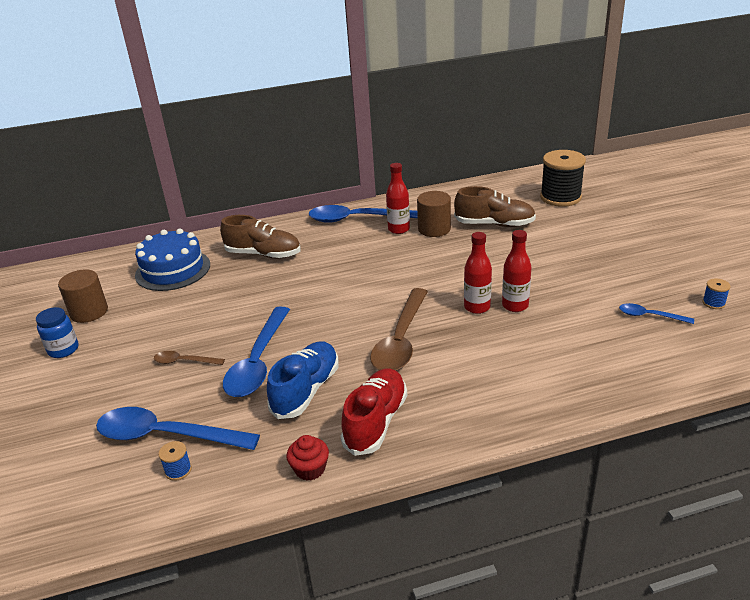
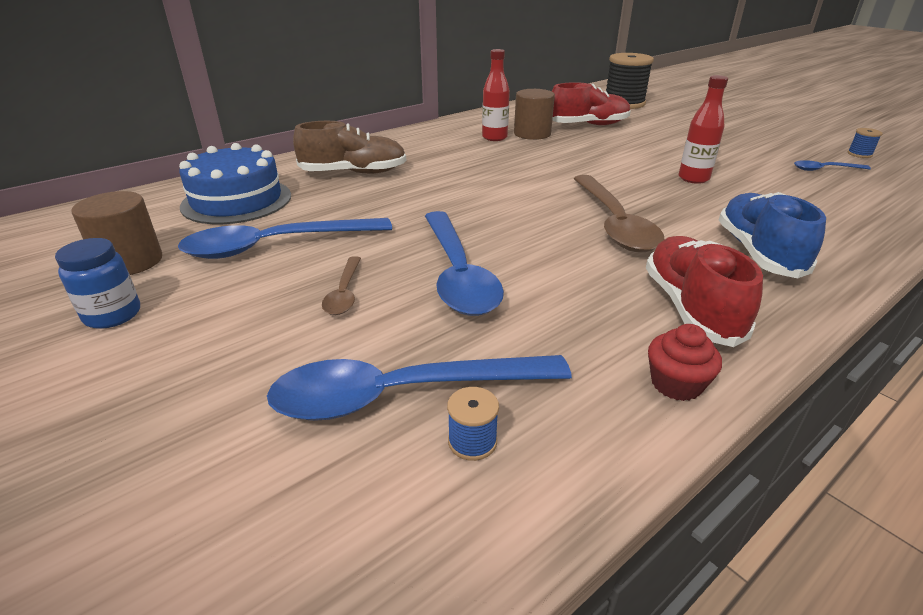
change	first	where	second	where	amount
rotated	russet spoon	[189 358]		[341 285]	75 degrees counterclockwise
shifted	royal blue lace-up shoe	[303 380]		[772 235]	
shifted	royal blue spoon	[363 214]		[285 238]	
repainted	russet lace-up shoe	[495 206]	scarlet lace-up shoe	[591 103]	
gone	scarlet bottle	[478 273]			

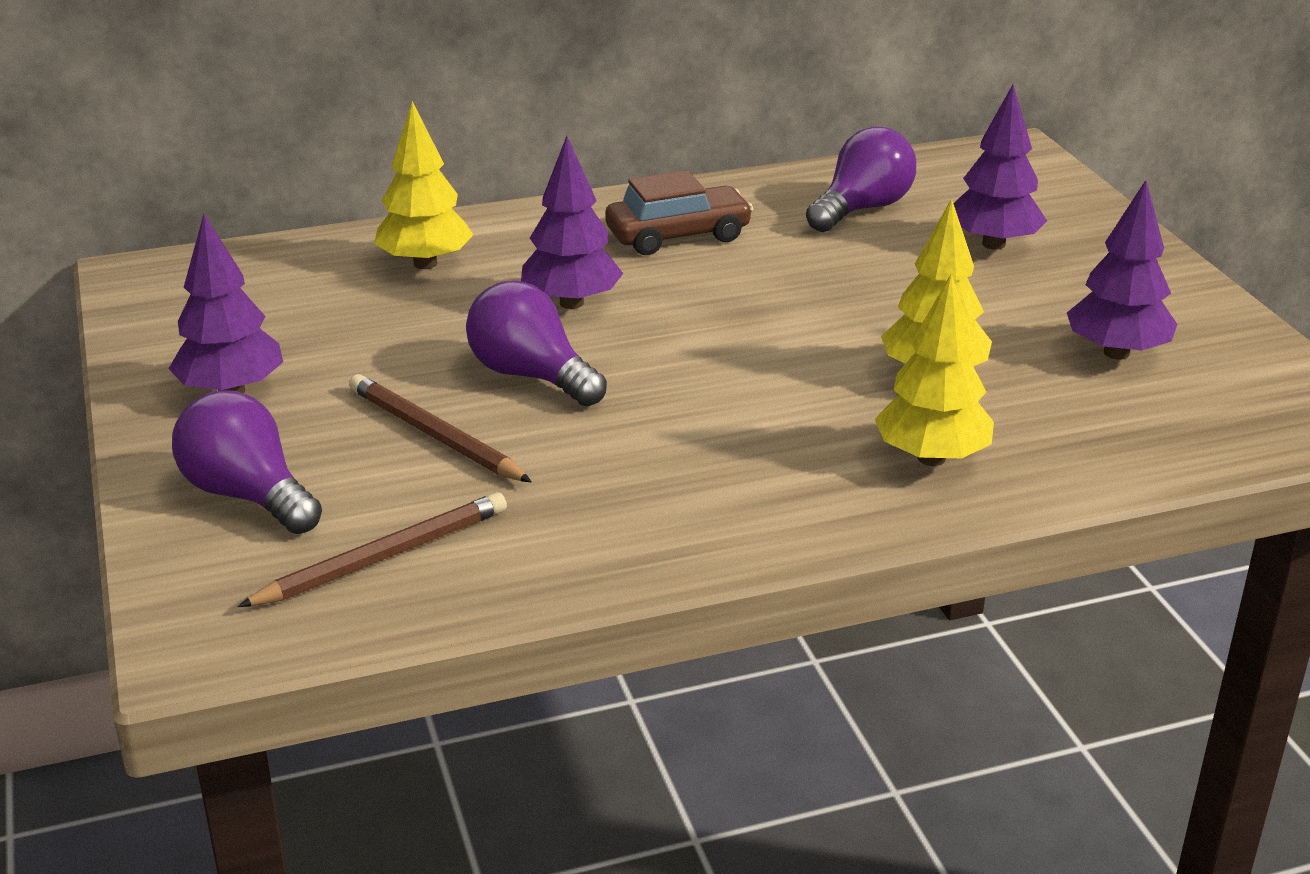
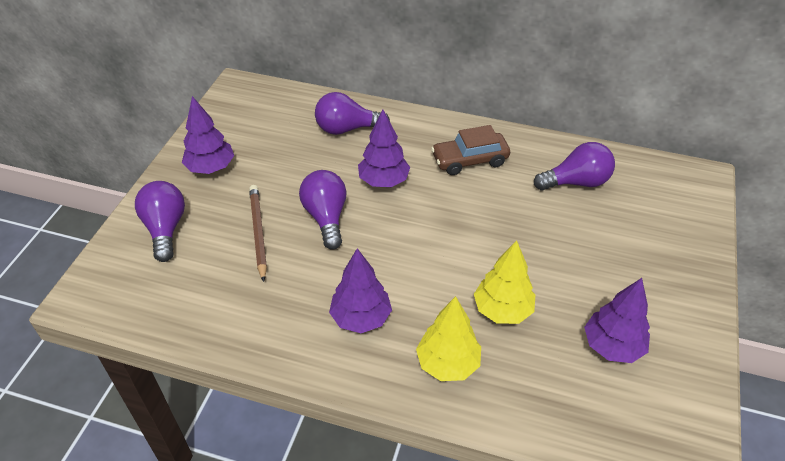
change	first	where	second	where	amount
gone	russet wooden pencil	[372 549]			
swapped	yellow fir tree	[424 185]	violet lightbulb	[352 113]	
rotated	russet car	[679 212]		[470 150]	150 degrees clockwise
shifted	violet fir tree	[1000 167]		[360 290]	

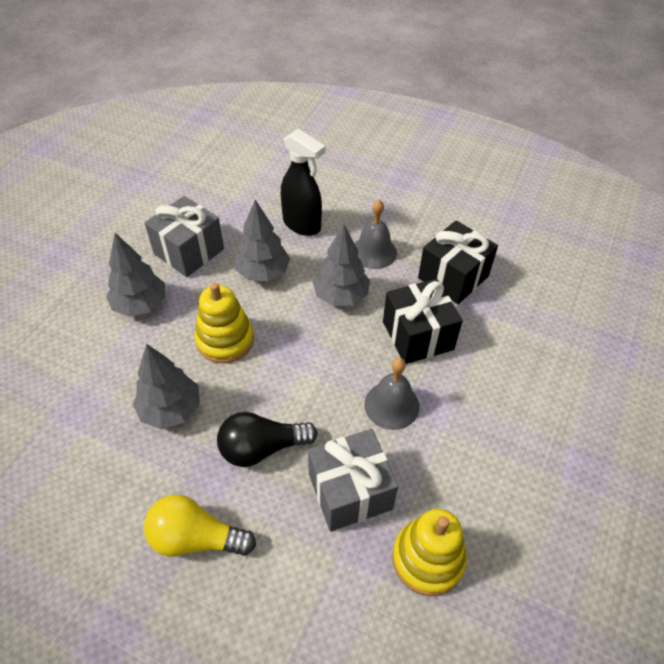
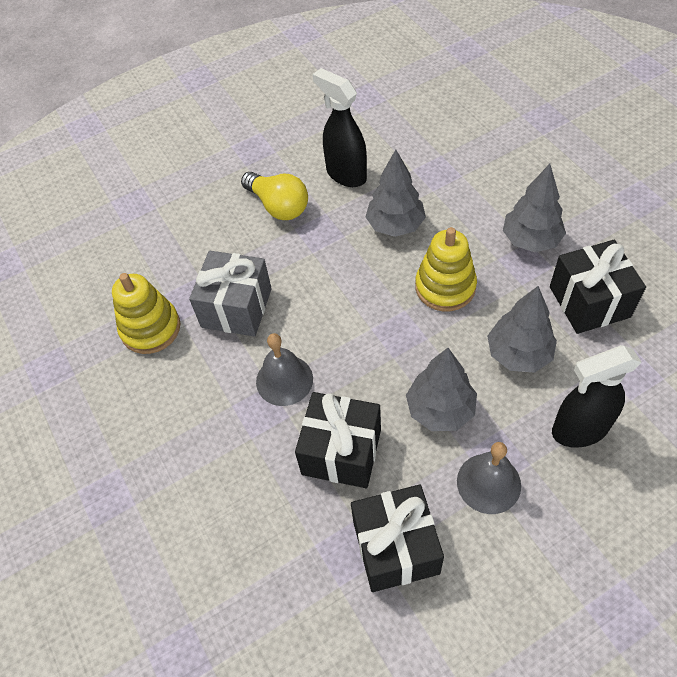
change	first	where	second	where	amount
rotated	yellow lightbulb	[200 526]		[274 196]	90 degrees clockwise
repainted	ash-grey wrapped gift	[184 236]	black wrapped gift	[598 287]	
gone	black lightbulb	[267 439]			
new			black sprayer	[339 127]	

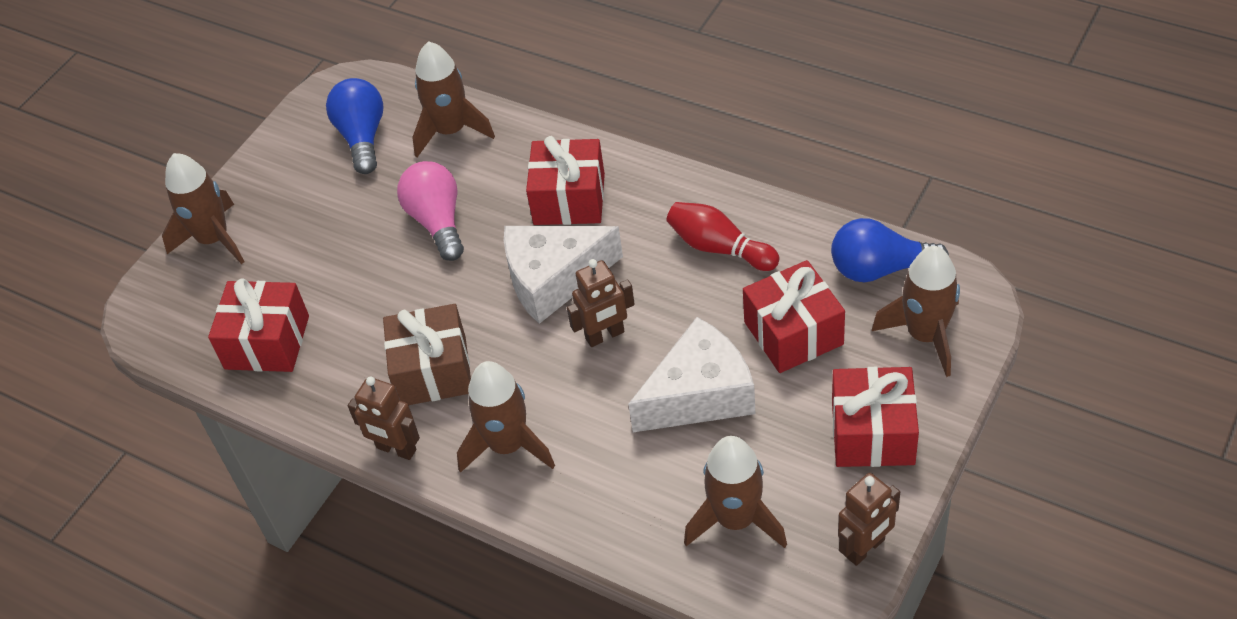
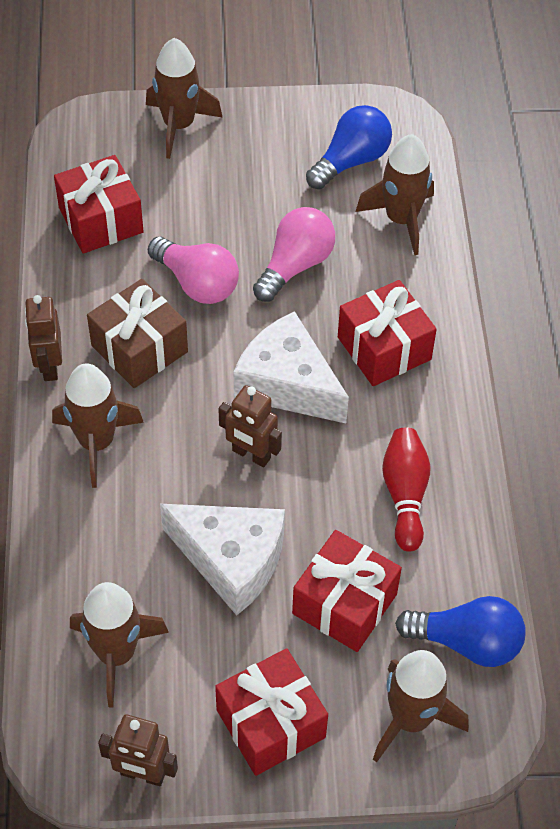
change	first	where	second	where	amount
rotated	royal blue lightbulb	[890 250]		[460 631]	135 degrees clockwise
new			pink lightbulb	[193 270]	

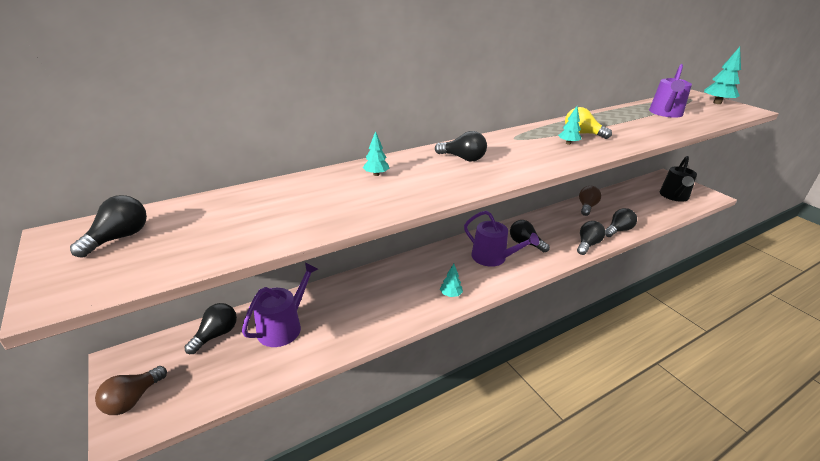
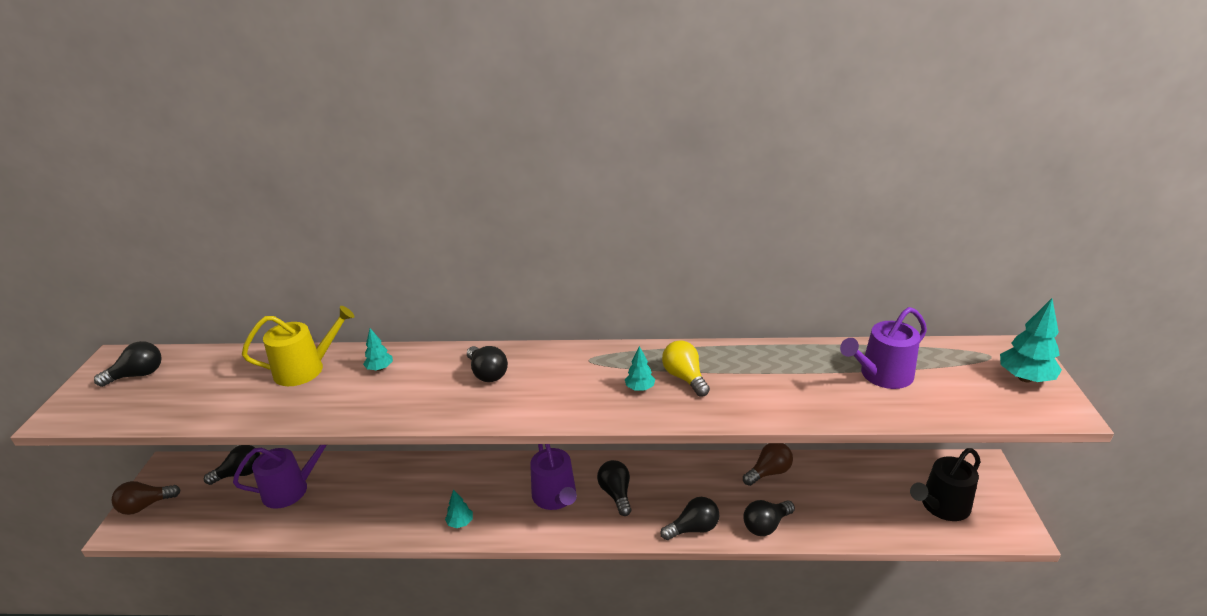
change	first	where	second	where	amount
rotated	black lightbulb	[621 222]		[769 518]	150 degrees clockwise
new			yellow sprinkling can	[298 346]	

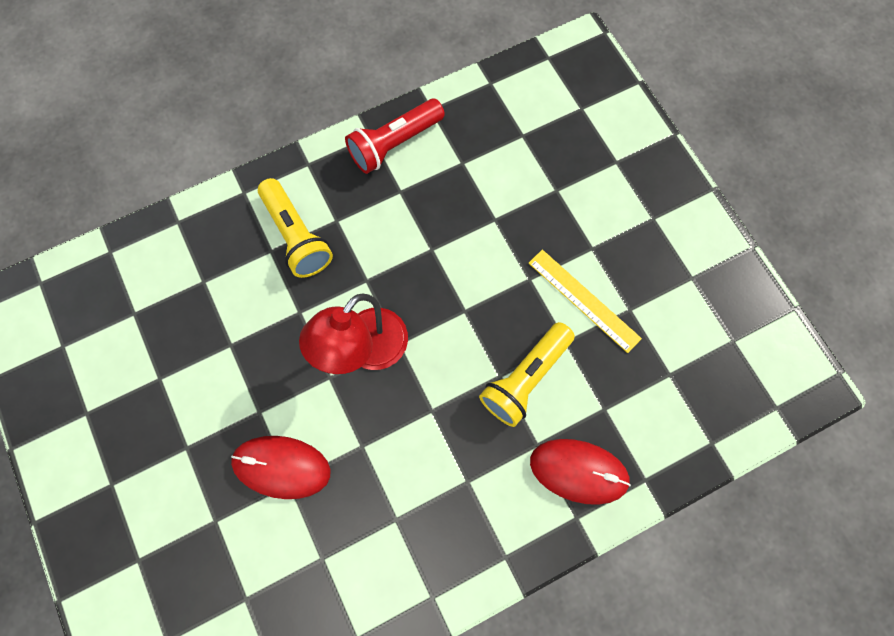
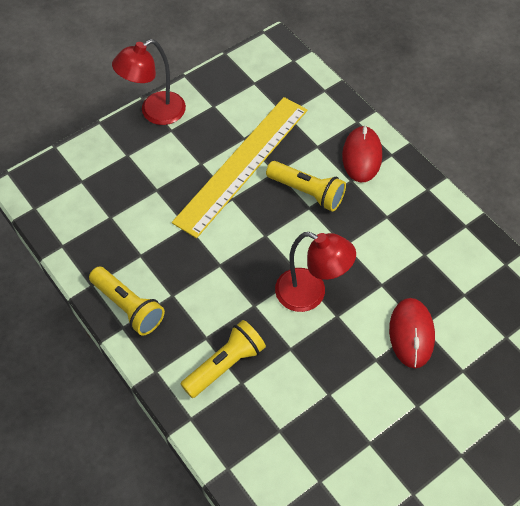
change	first	where	second	where	amount
repainted	scarlet torch	[395 136]	yellow torch	[127 301]	
scaled	yellow straightedge	[585 301]		[240 167]	x1.99
new			scarlet reading lamp	[149 82]	

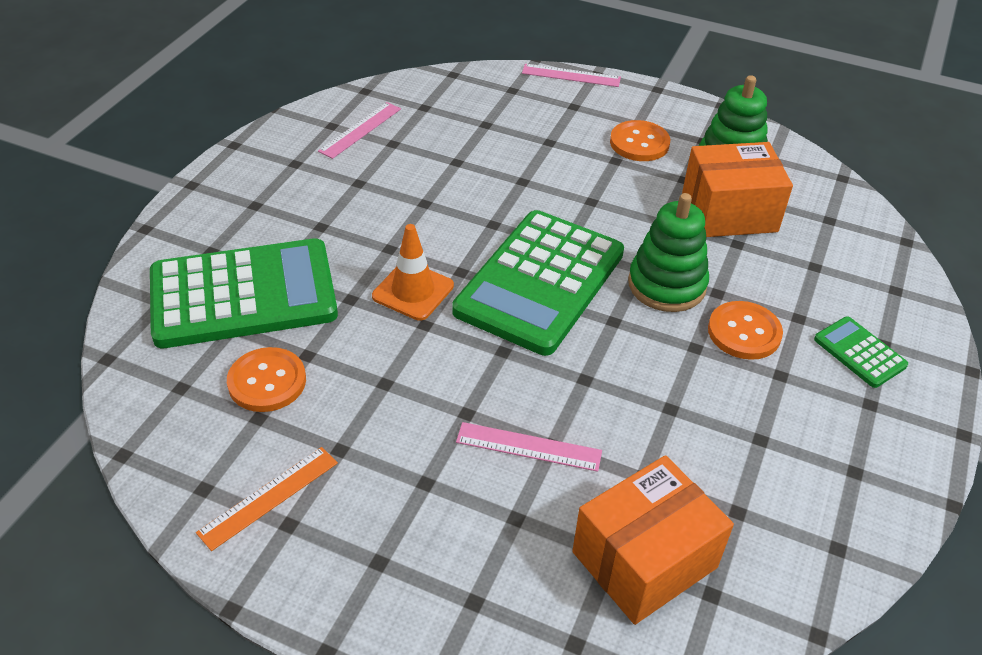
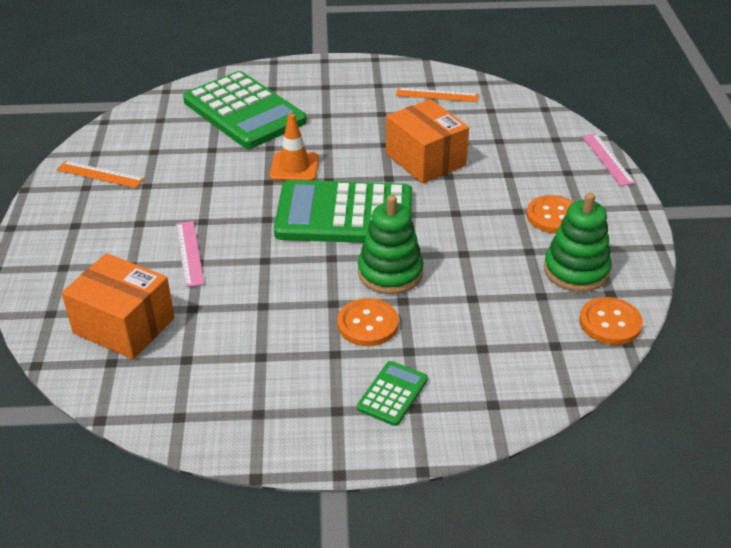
change	first	where	second	where	amount
shifted	orange shirt button	[266 379]		[611 321]	
repainted	pink straightedge	[359 130]	orange straightedge	[437 95]	
shifted	orange box	[737 189]		[427 141]	

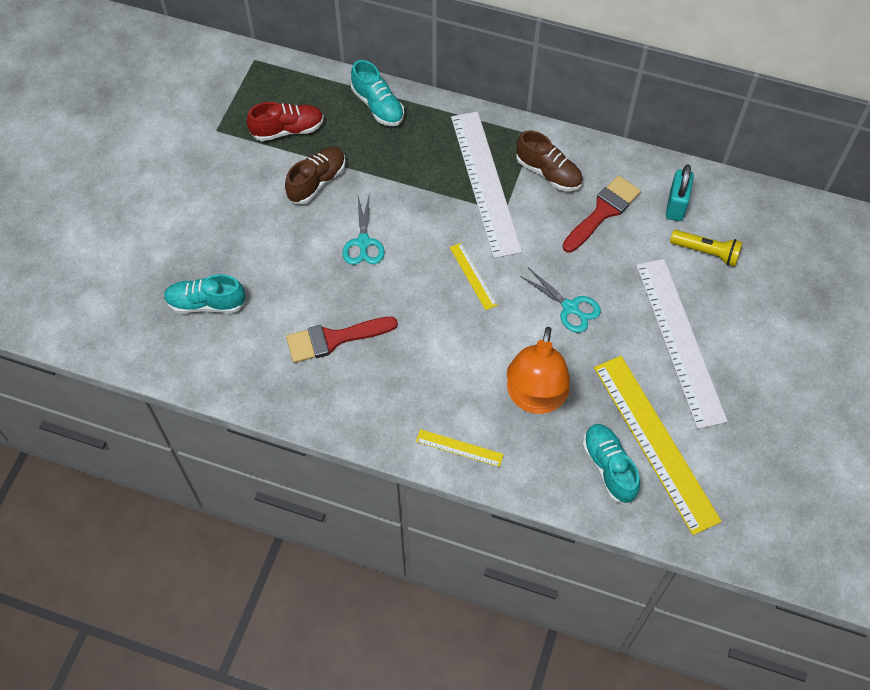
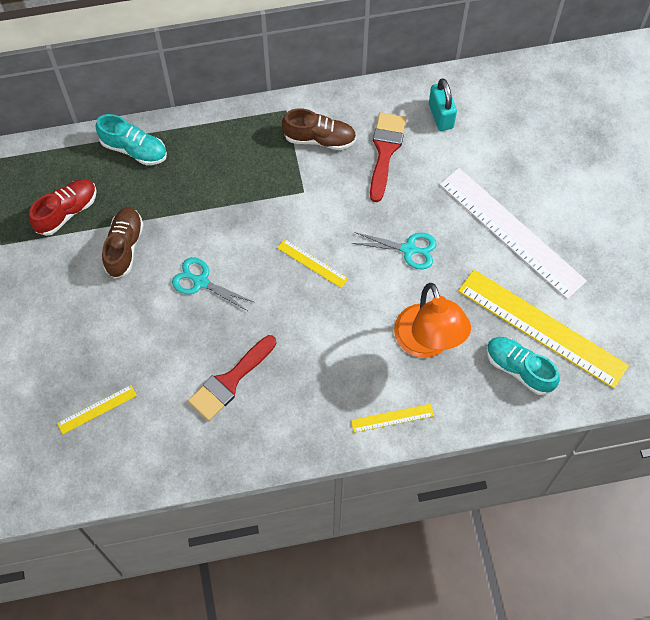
change	first	where	second	where	amount
swapped	aqua lace-up shoe	[205 294]	yellow straightedge	[97 409]	
rotated	aqua shears	[363 228]		[213 284]	150 degrees clockwise
gone	pure white straightedge	[486 185]			
gone	yellow torch	[706 248]			

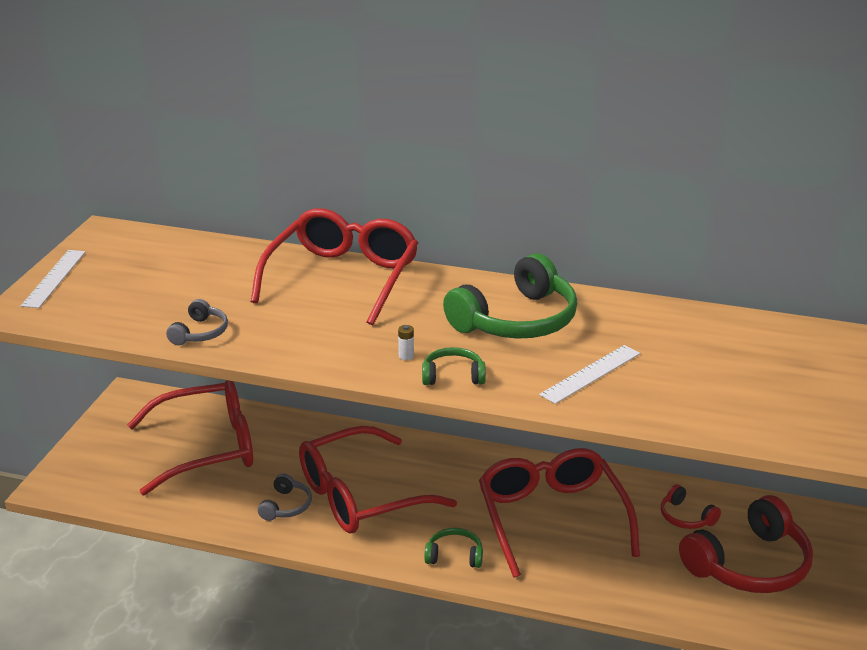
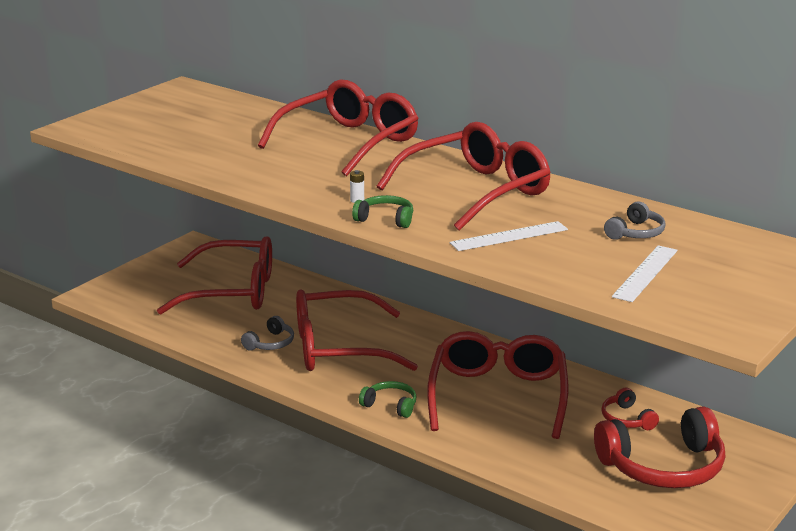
change	first	where	second	where	amount
shifted	pure white straightedge	[53 279]		[644 273]	
shifted	ash-grey headphones	[197 322]		[635 220]	
swapped	emerald headphones	[510 296]	scarlet glasses	[464 176]	

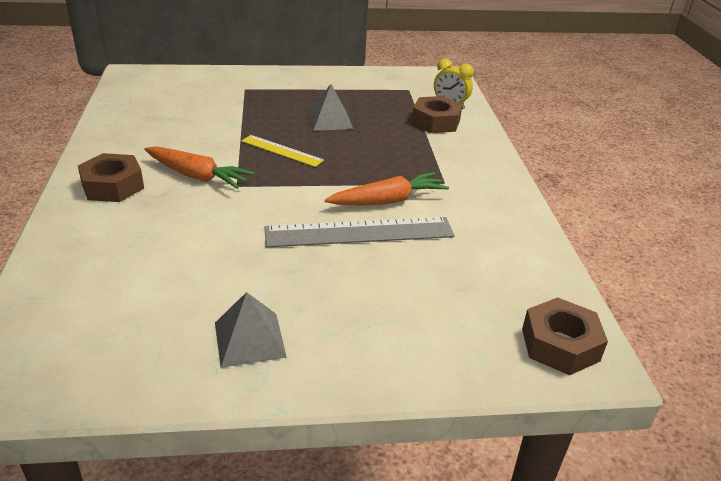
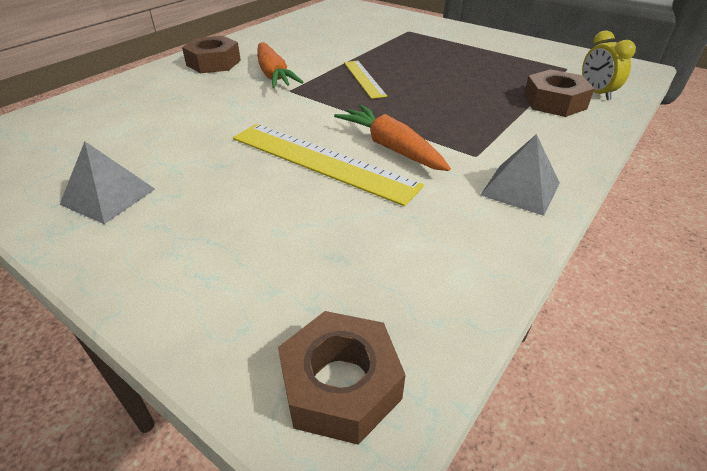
change	first	where	second	where	amount
repainted	ash-grey straightedge	[359 232]	yellow straightedge	[328 165]	
shifted	ash-grey solid pyramid	[330 107]		[520 175]	
rotated	orange root vegetable	[387 188]		[392 138]	150 degrees counterclockwise

